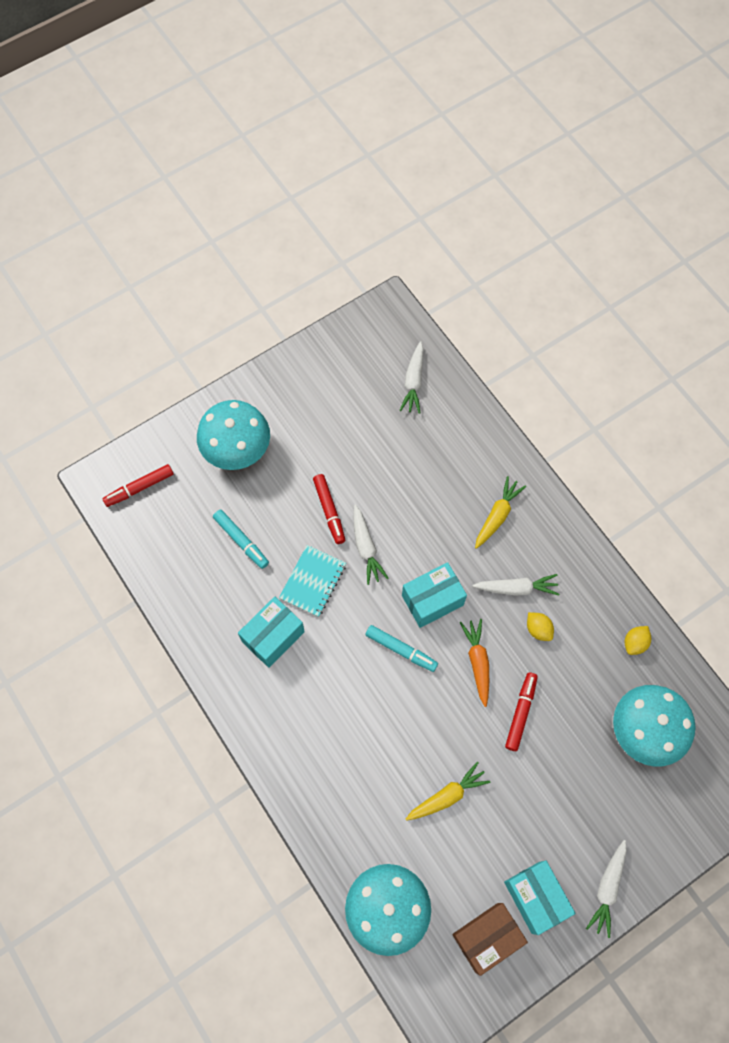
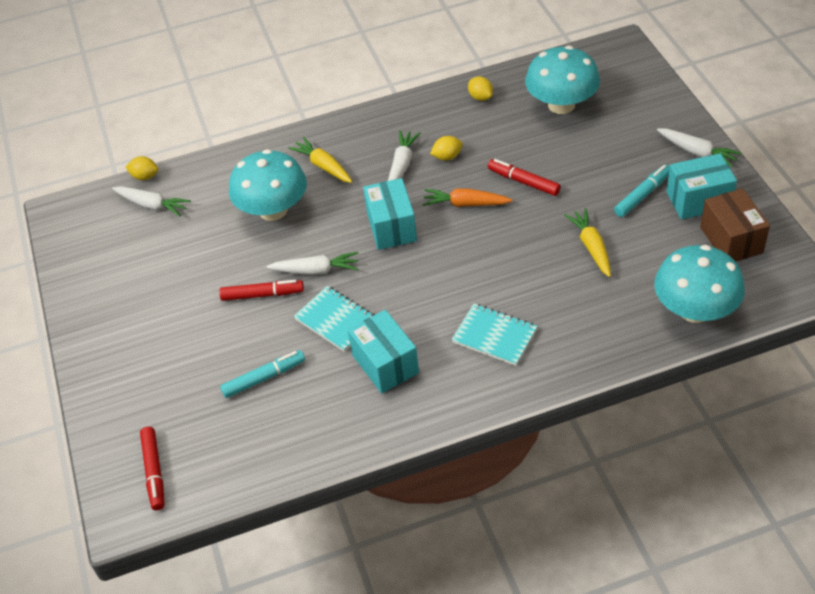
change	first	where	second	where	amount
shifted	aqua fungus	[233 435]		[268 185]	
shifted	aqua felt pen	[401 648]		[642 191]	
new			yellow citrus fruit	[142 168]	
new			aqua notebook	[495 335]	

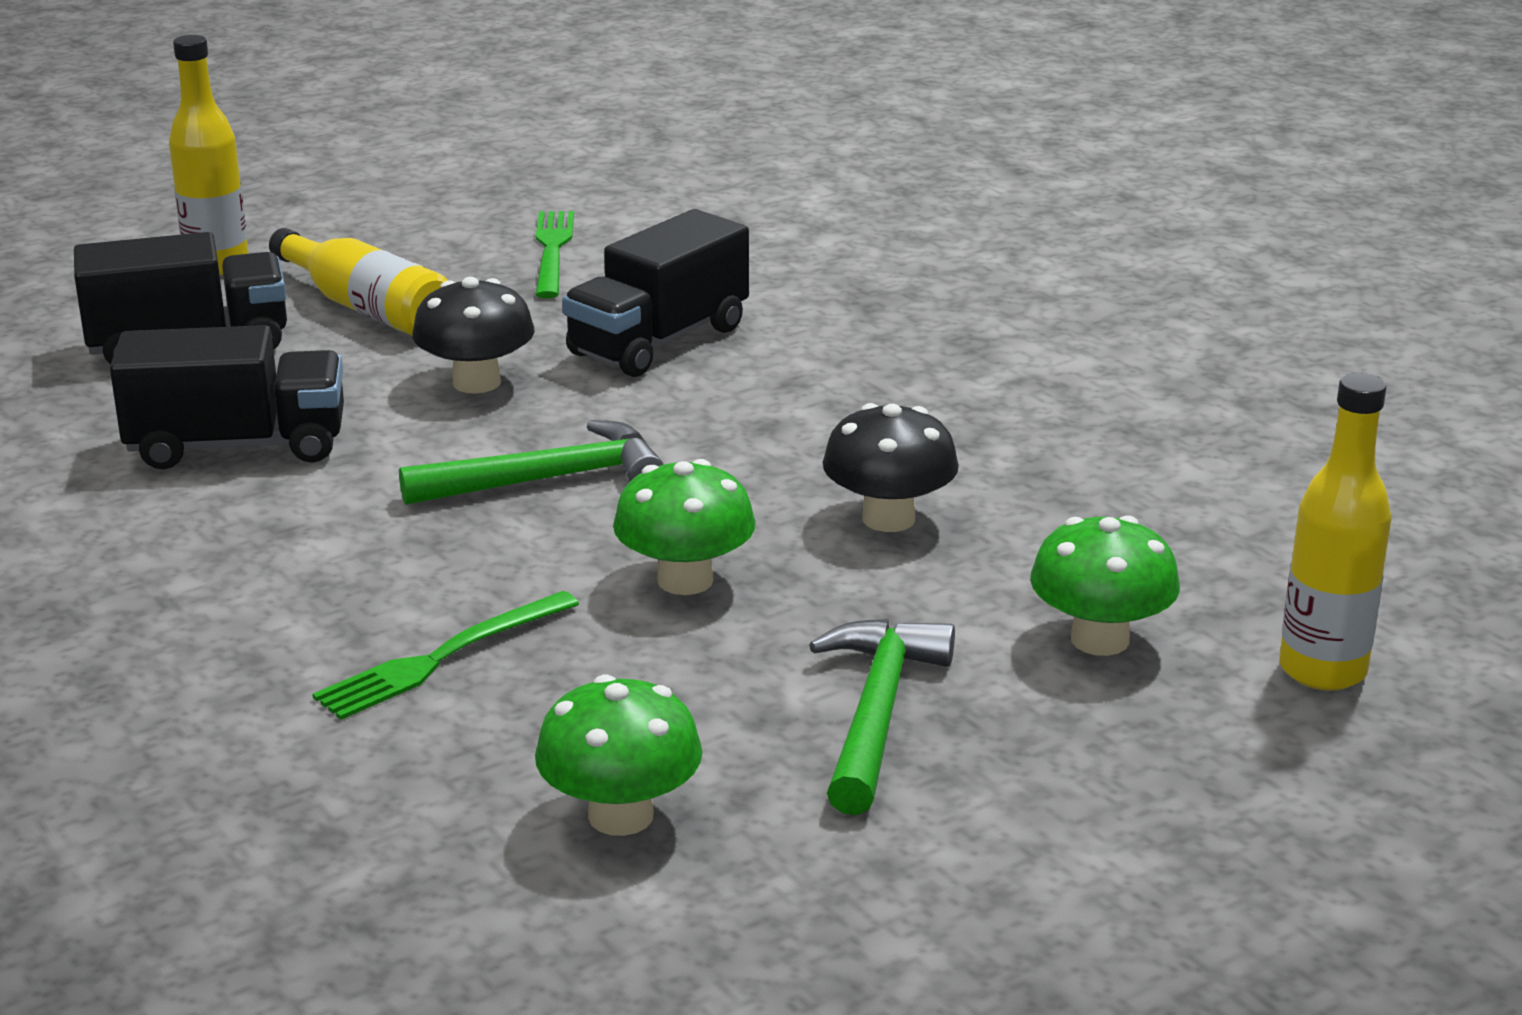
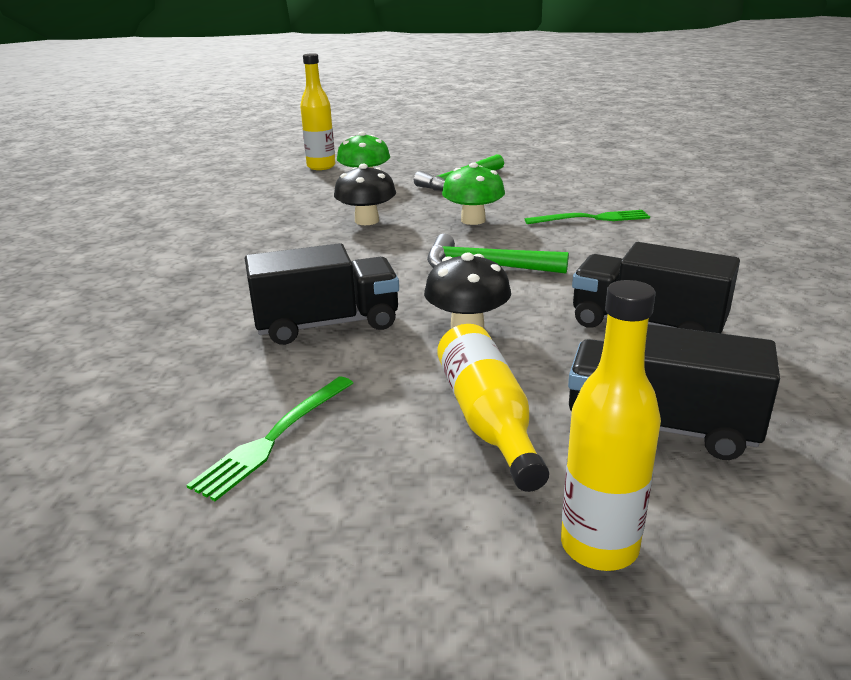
change	first	where	second	where	amount
gone	emerald fungus	[618 755]			

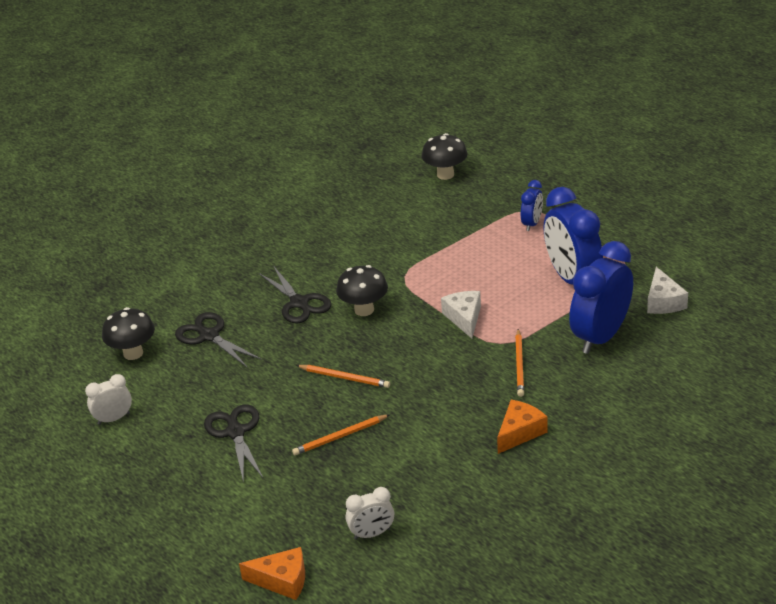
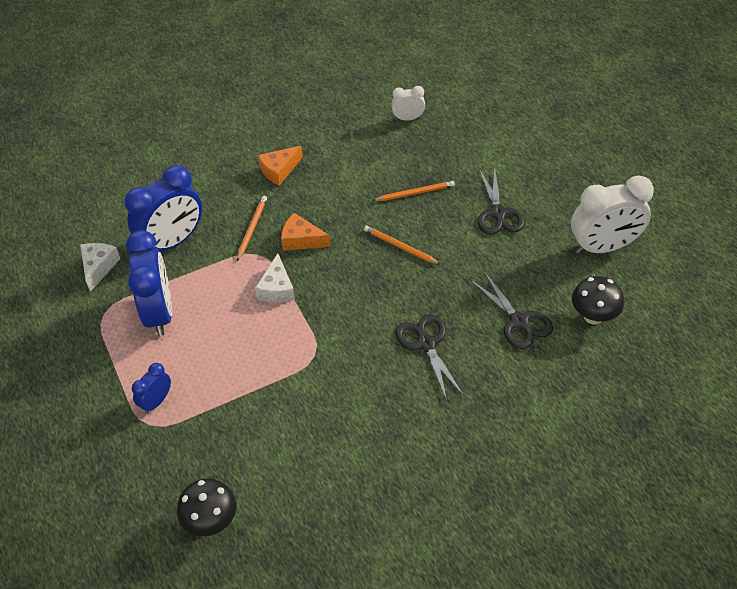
change	first	where	second	where	amount
scaled	pure white bedside clock	[108 399]		[612 215]	x2.01
shifted	orange cheese wedge	[272 573]		[305 232]	
gone	black fungus	[362 290]			

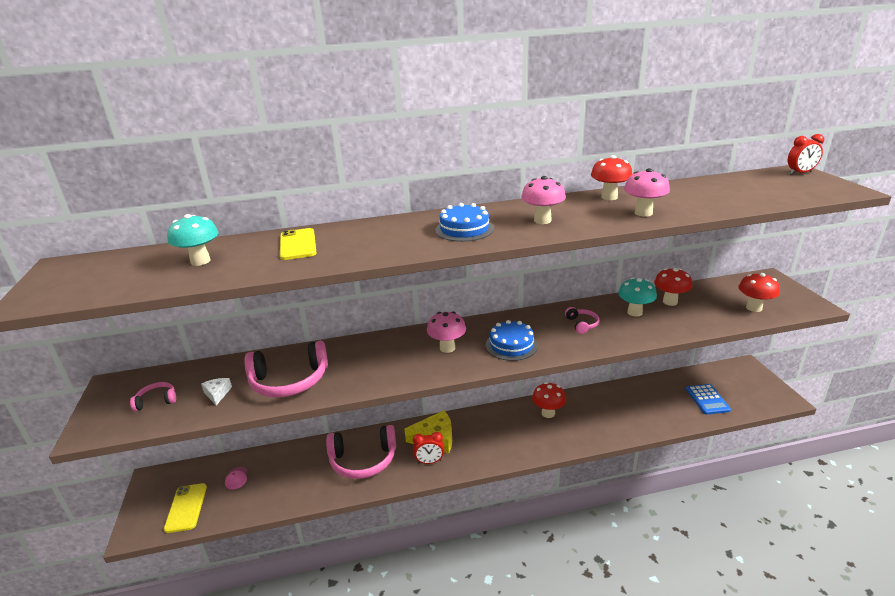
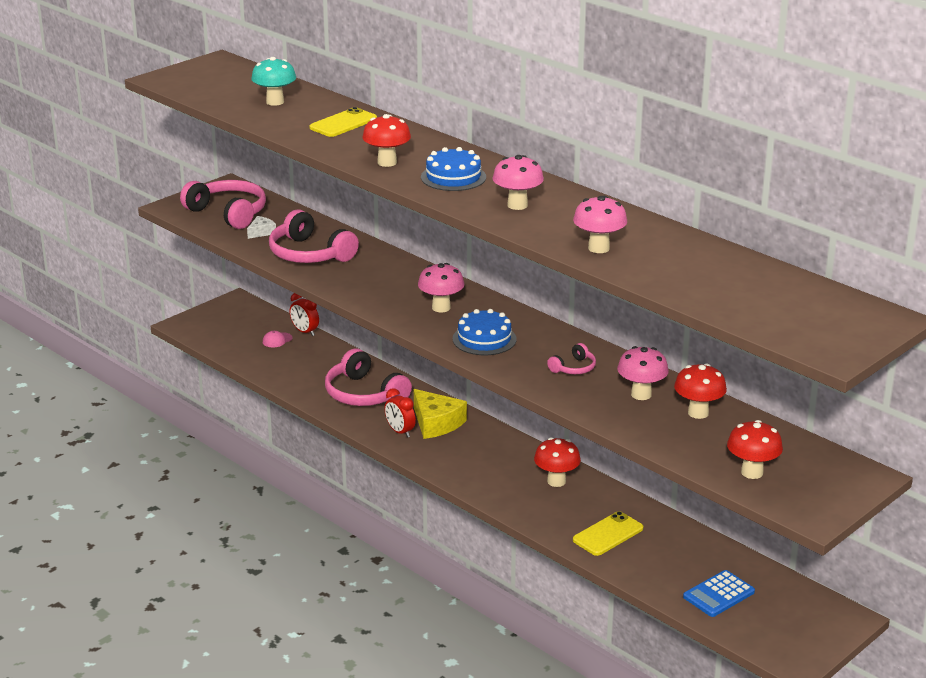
change	first	where	second	where	amount
scaled	pink headphones	[153 396]		[223 204]	x2.08
shifted	yellow smartphone	[185 508]		[608 533]	
shifted	scarlet fungus	[612 177]		[386 140]	
repainted	aqua fungus	[637 297]	pink fungus	[643 373]	
shifted	scarlet bedside clock	[806 154]		[304 314]	

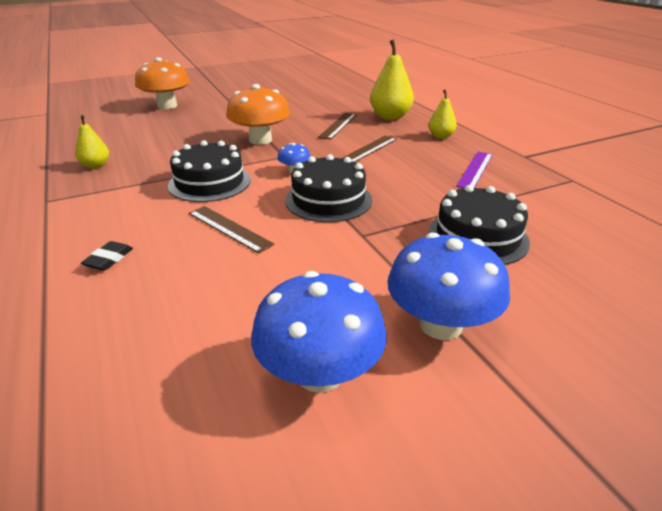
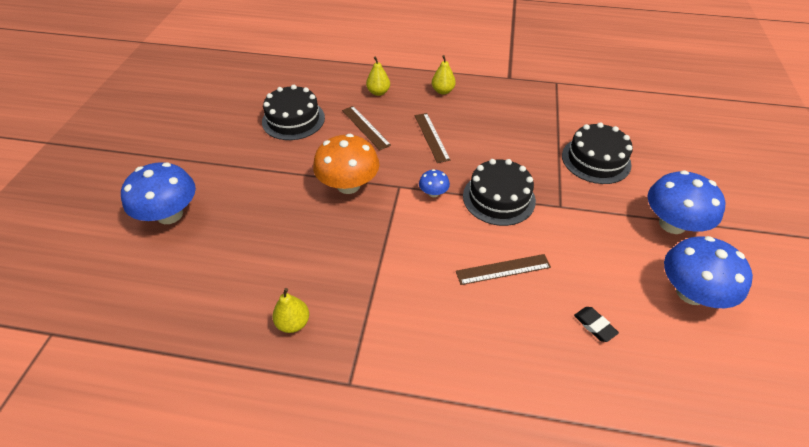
change	first	where	second	where	amount
shifted	black eraser	[107 256]		[596 324]	
repainted	orange fungus	[162 83]	royal blue fungus	[158 193]	
shifted	black gateau	[209 171]		[293 112]	
scaled	yellow pear fruit	[392 79]		[378 76]	x0.58
gone	violet straightedge	[474 170]			

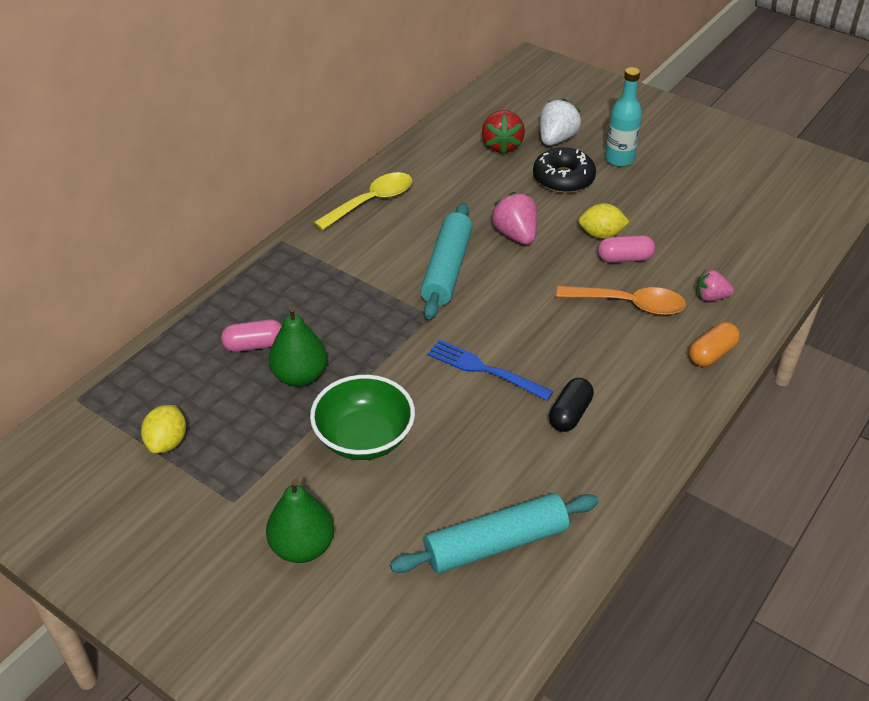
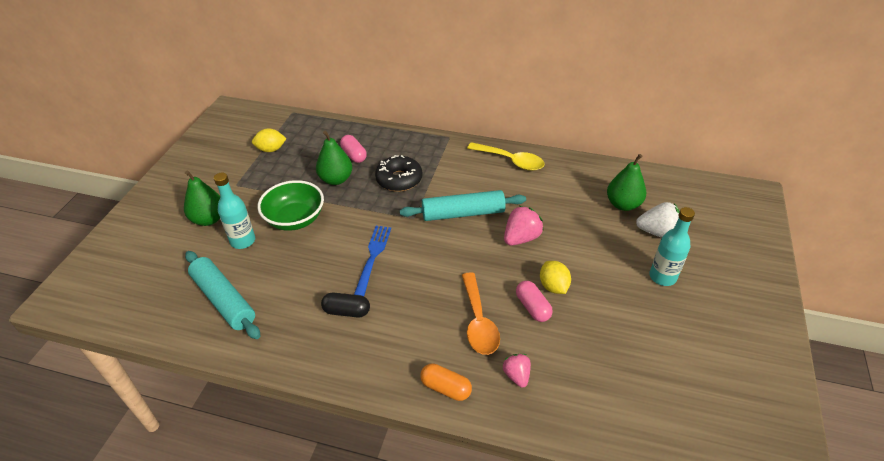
change	first	where	second	where	amount
swapped	scarlet strawberry	[503 132]	emerald pear fruit	[626 182]	
shifted	black glazed donut	[564 170]		[399 173]	
new			aqua bottle	[234 211]	

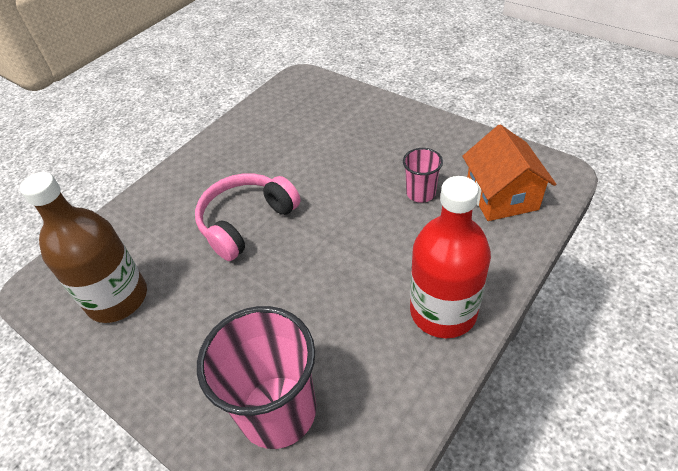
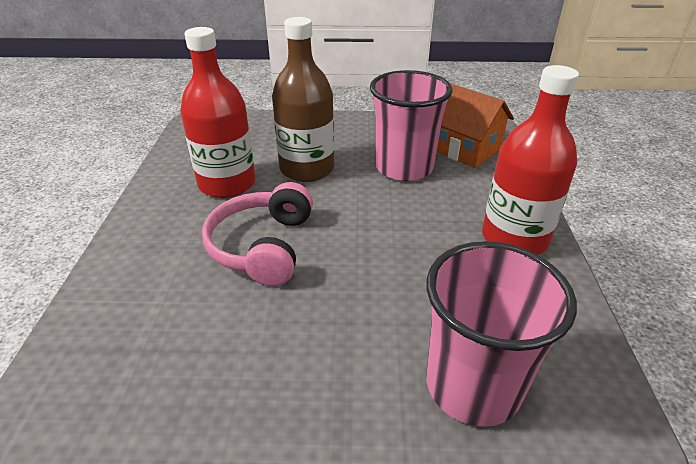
change	first	where	second	where	amount
shifted	russet bottle	[83 247]		[303 99]	
scaled	pink tumbler	[423 175]		[411 125]	x1.99
new			scarlet bottle	[218 112]	

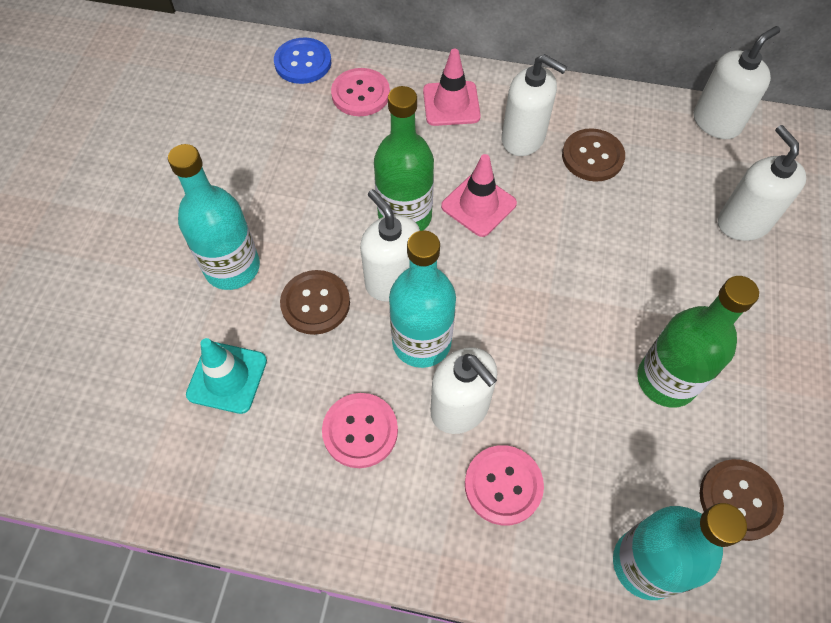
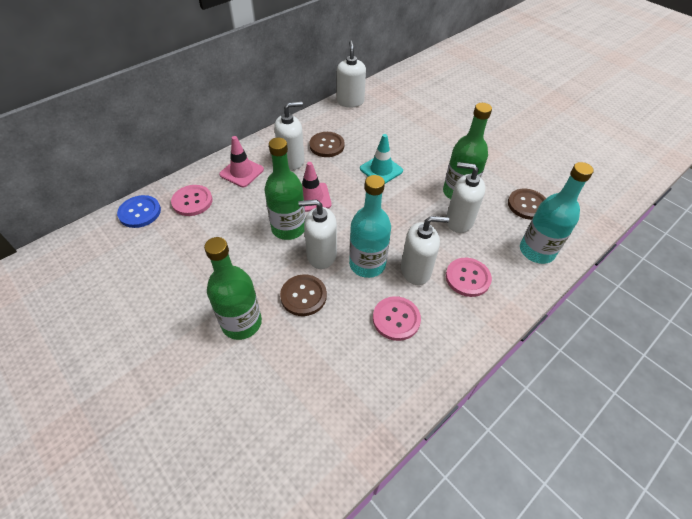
change	first	where	second	where	amount
repainted	aqua bottle	[214 217]	emerald bottle	[233 288]	
shifted	aqua traffic cone	[226 376]		[381 159]	
shifted	pure white soap pump	[762 183]		[466 197]	

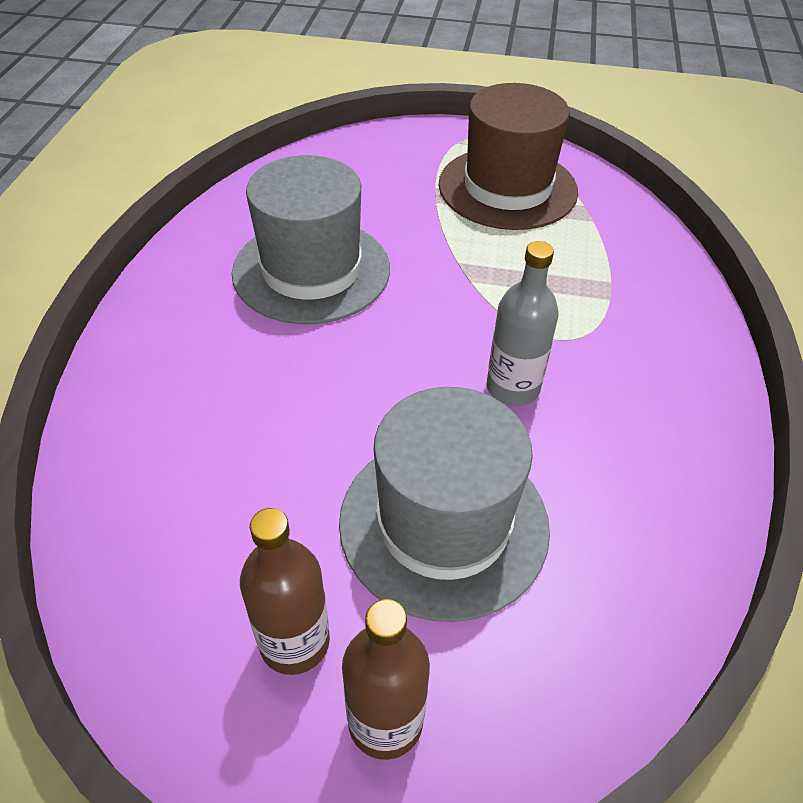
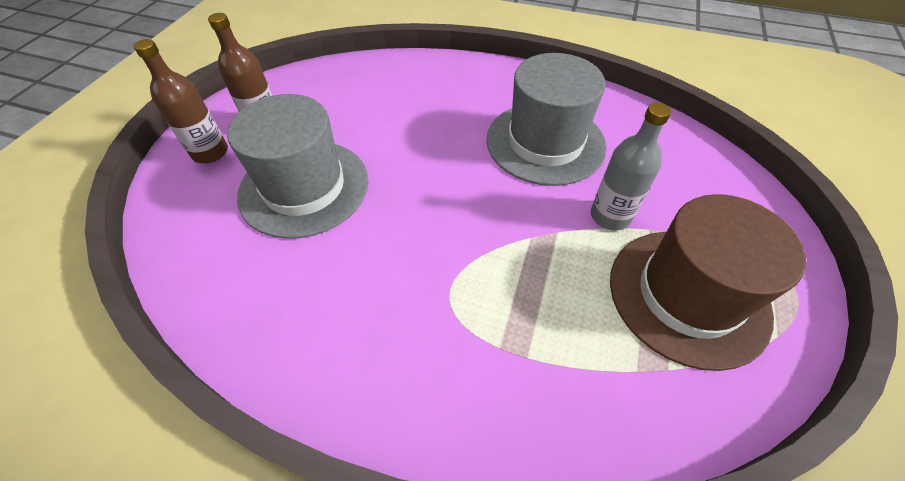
change	first	where	second	where	amount
shifted	ash-grey bottle	[522 323]		[631 166]	

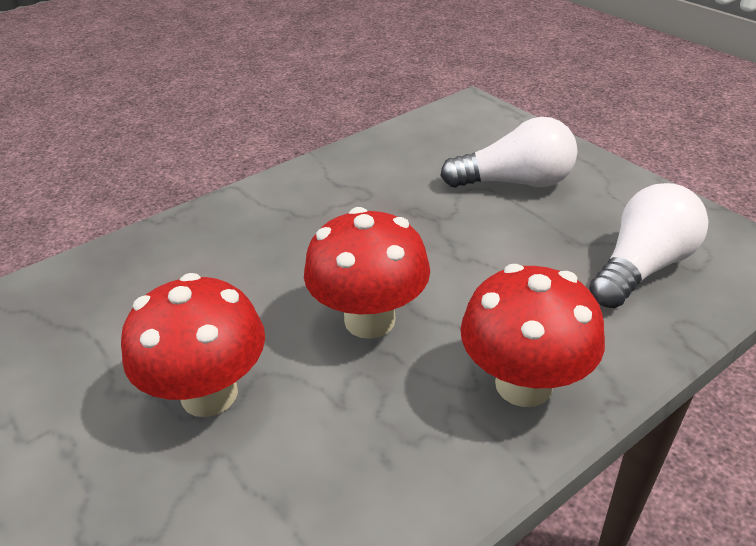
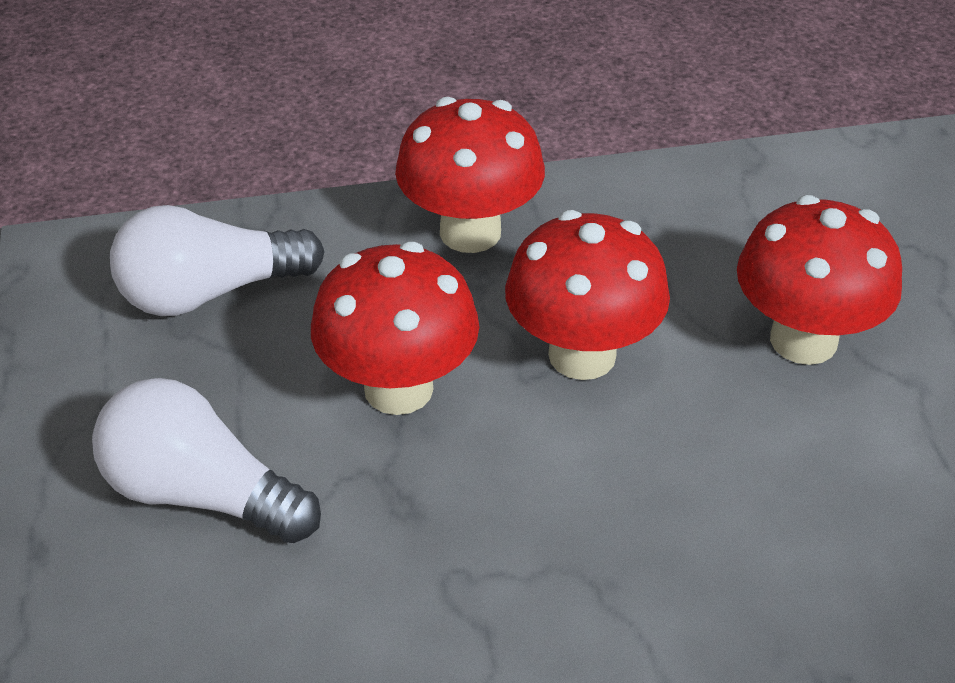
change	first	where	second	where	amount
new			scarlet fungus	[395 328]	

